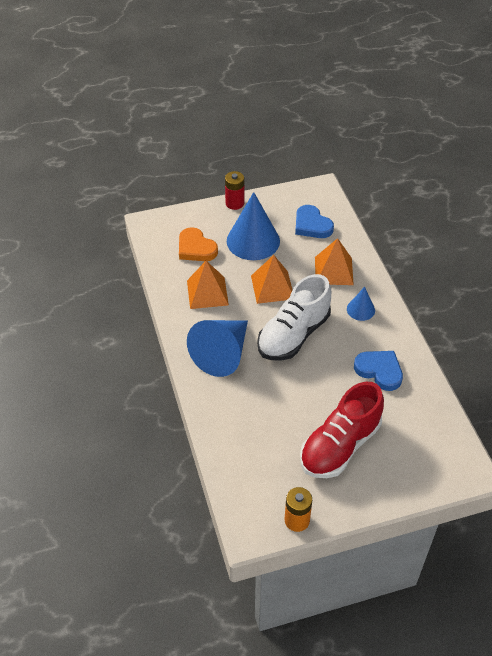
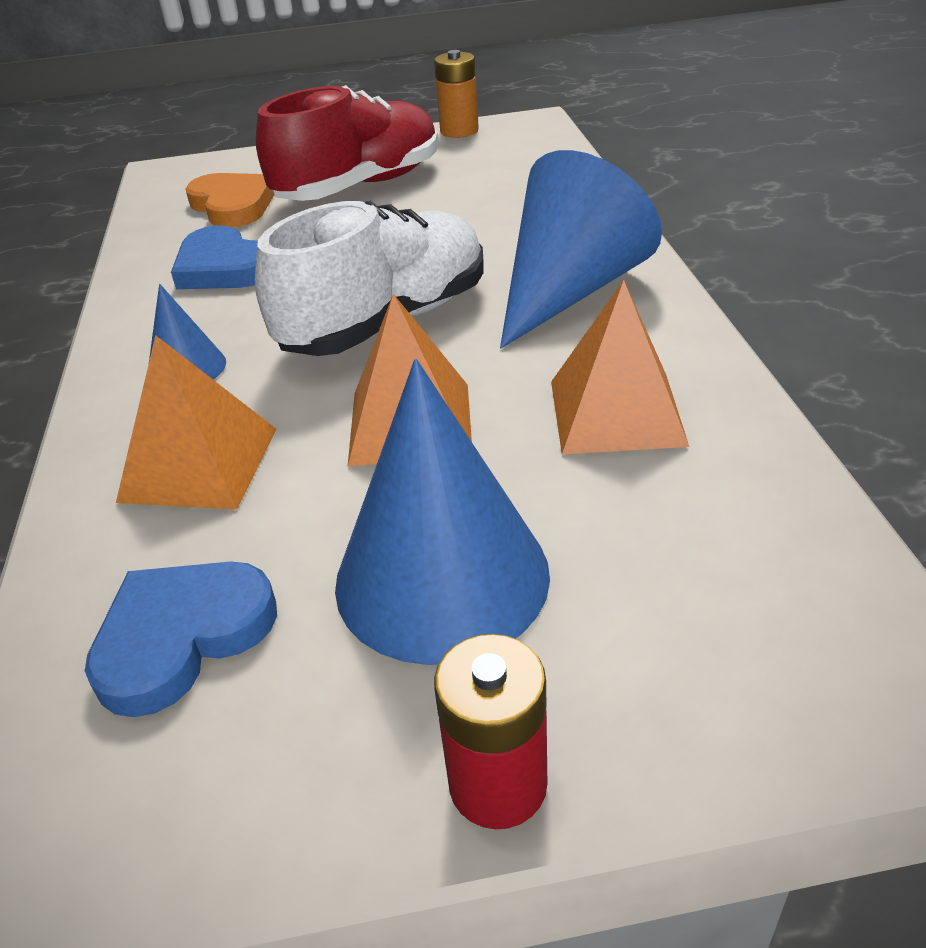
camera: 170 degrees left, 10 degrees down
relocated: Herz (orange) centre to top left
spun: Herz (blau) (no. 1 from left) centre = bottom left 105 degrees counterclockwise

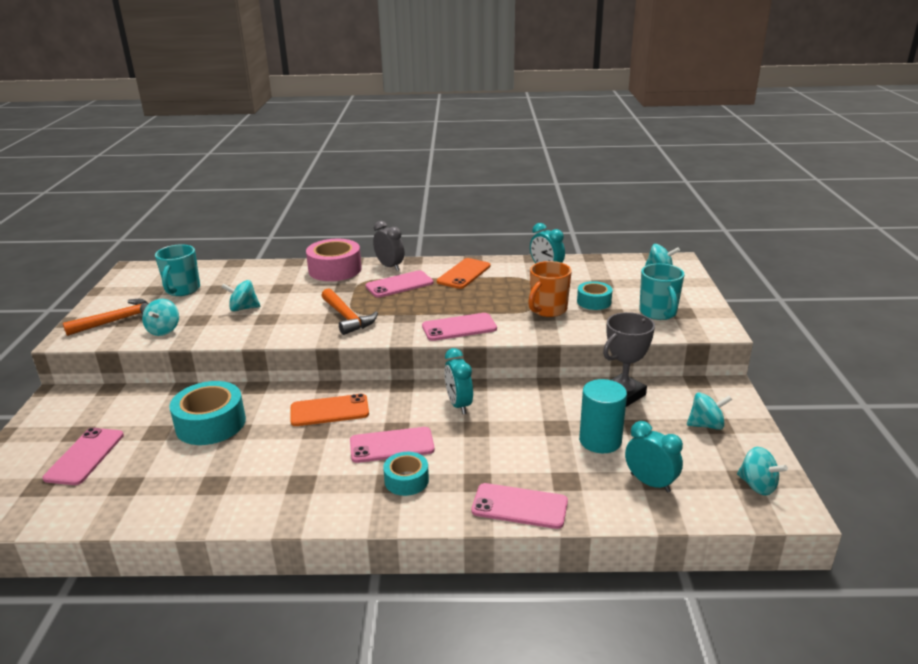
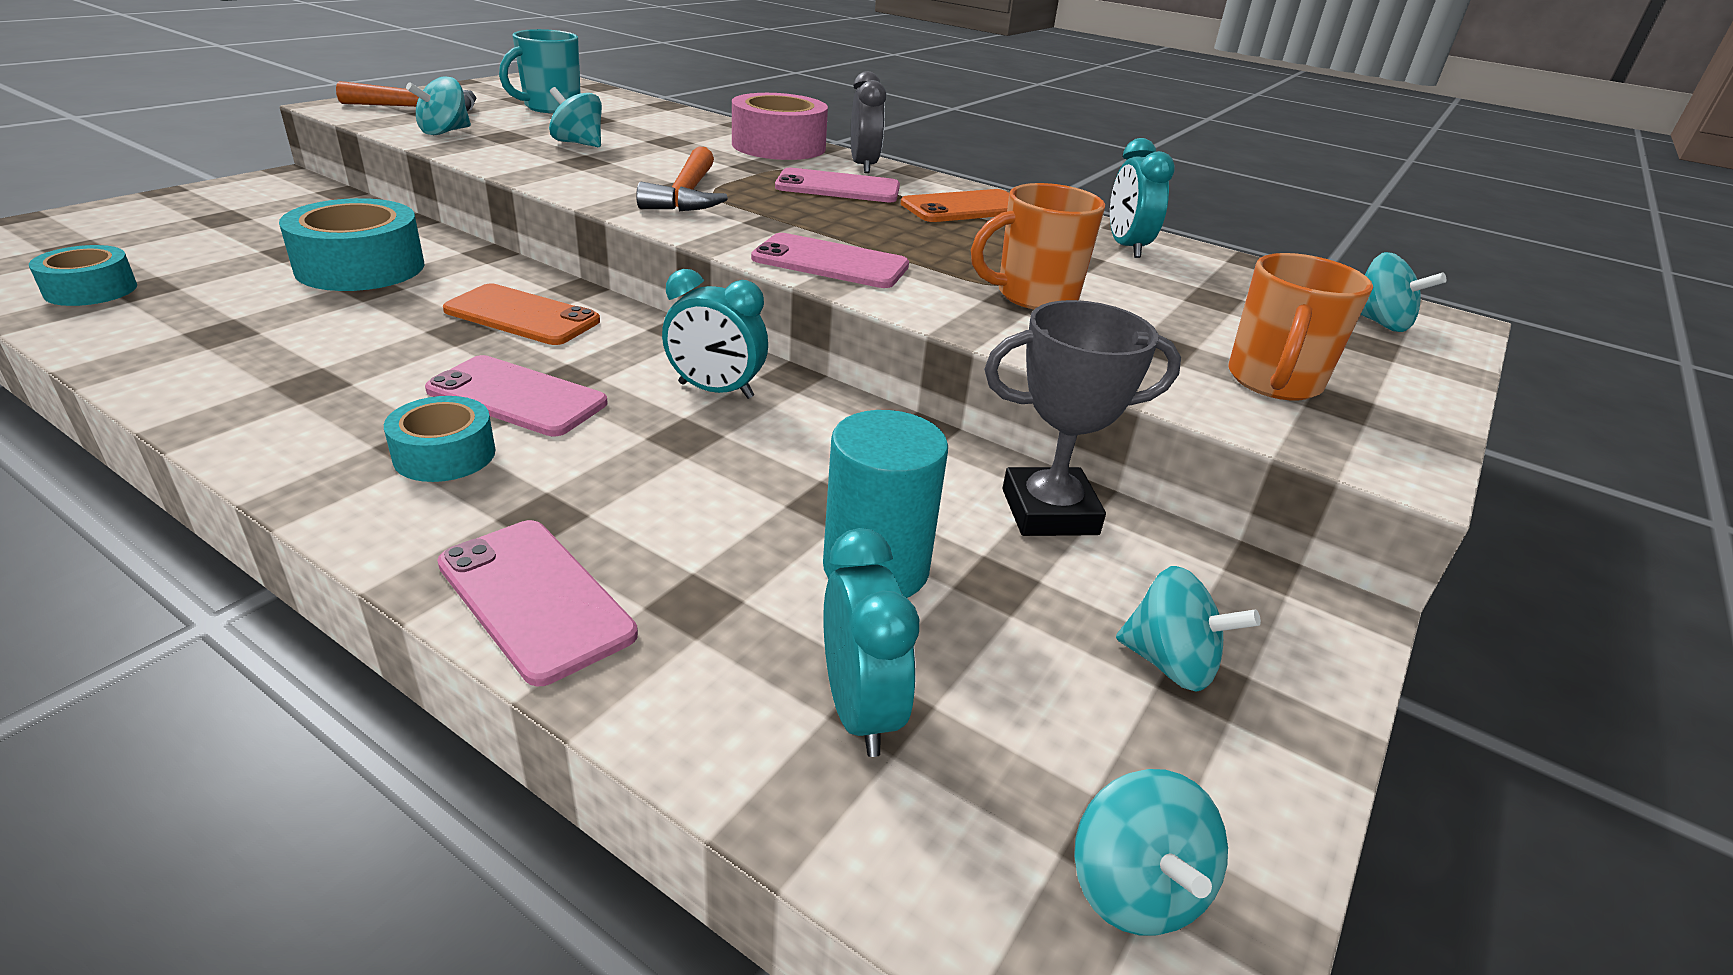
camera: 30 degrees right, 5 degrees up
missing: Handy (rosa) (no. 1 from left) bottom left
relocated: Klebeband (türkis) (no. 3 from left in the first image) centre to Klebeband (türkis) (no. 1 from left) top left
colour: Tasse (türkis) (no. 2 from left) middle right to Tasse (orange) (no. 2 from left) middle right
spun: Wecker (türkis) (no. 1 from left) centre = centre 90 degrees counterclockwise

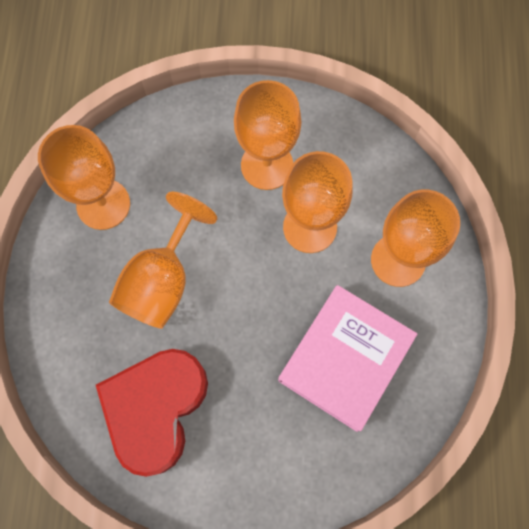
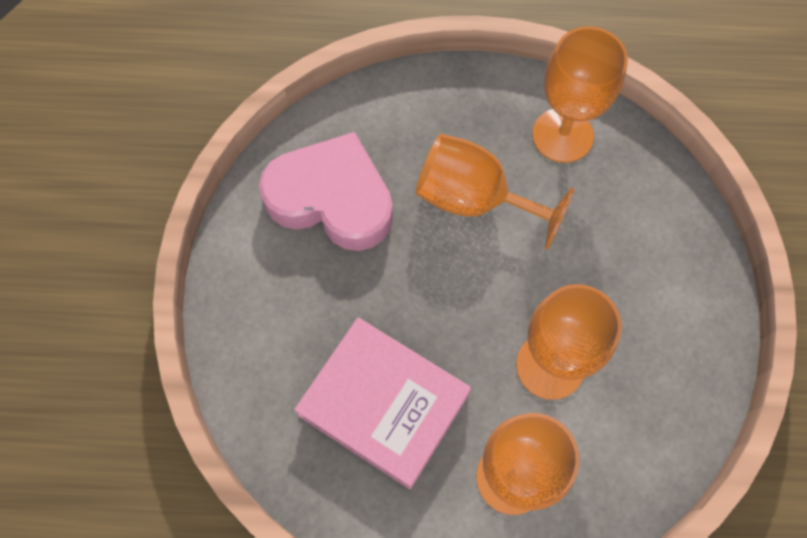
camera: 90 degrees right, 5 degrees down
missing: Kelch (orange) (no. 3 from left) top centre
colour: Herz (rot) bottom left to Herz (rosa) centre

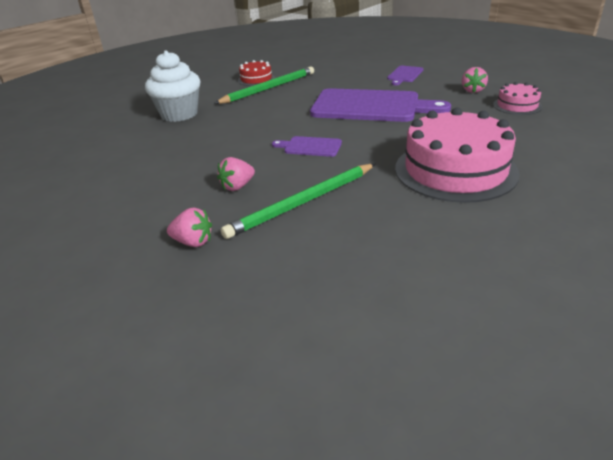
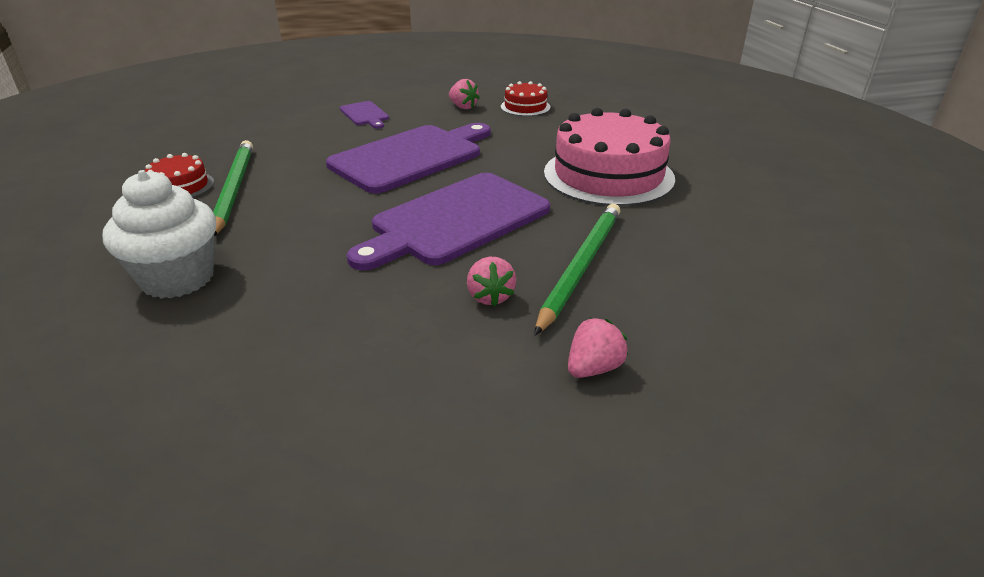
camera: 60 degrees left, 0 degrees up
colour: Kuchen (rosa) (no. 2 from left) top right to Kuchen (rot) (no. 2 from left) top centre
spun: Bleistift (grün) (no. 2 from left) centre = centre 150 degrees counterclockwise
size: Schneidebrett (lila) (no. 1 from left in the first image) top centre = centre x2.21

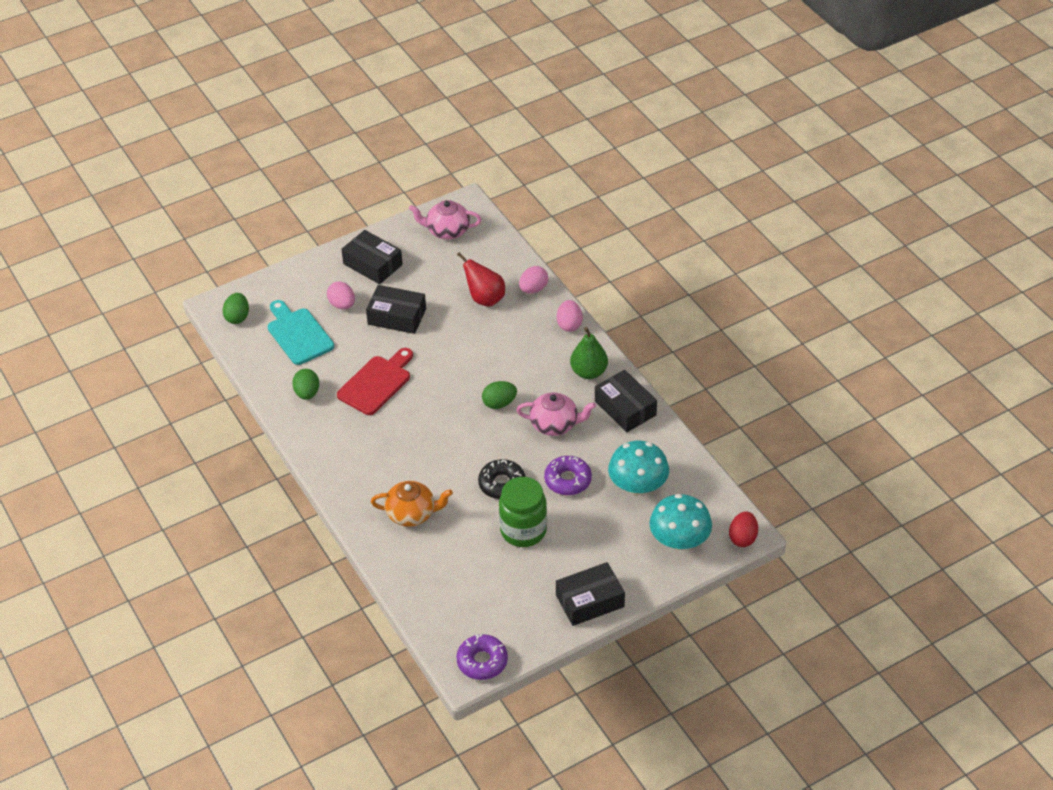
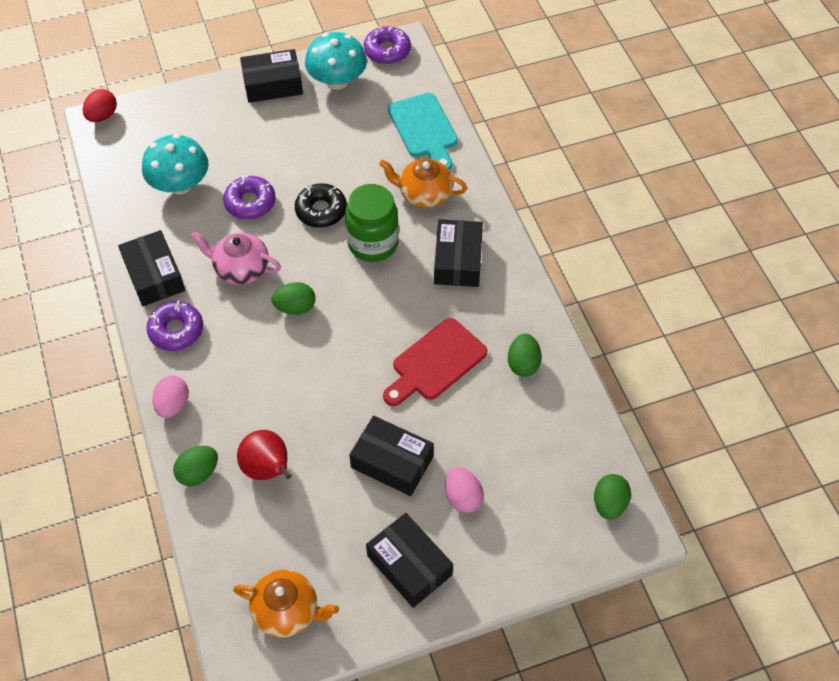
camera: 170 degrees left, 10 degrees up
appeared: Schachtel (schwarz) (no. 5 from left) centre
relocated: Schneidebrett (türkis) middle left to top centre; Einmachglas (grün) centre to top centre; Pilz (türkis) (no. 2 from left) centre to top centre
exchanged: Birne (grün) centre to Donut (lila) (no. 1 from left) middle left
colour: Teekanne (rosa) (no. 1 from left) top centre to Teekanne (orange) (no. 1 from left) bottom centre; Ei (rosa) (no. 2 from left) centre to Ei (grün) (no. 1 from left) bottom left

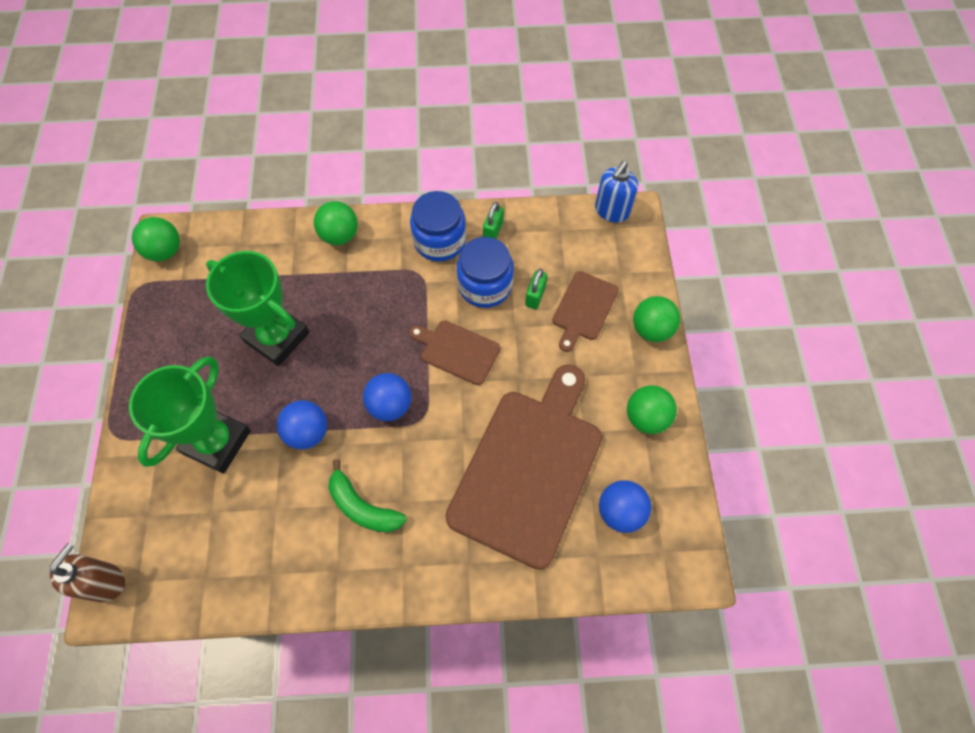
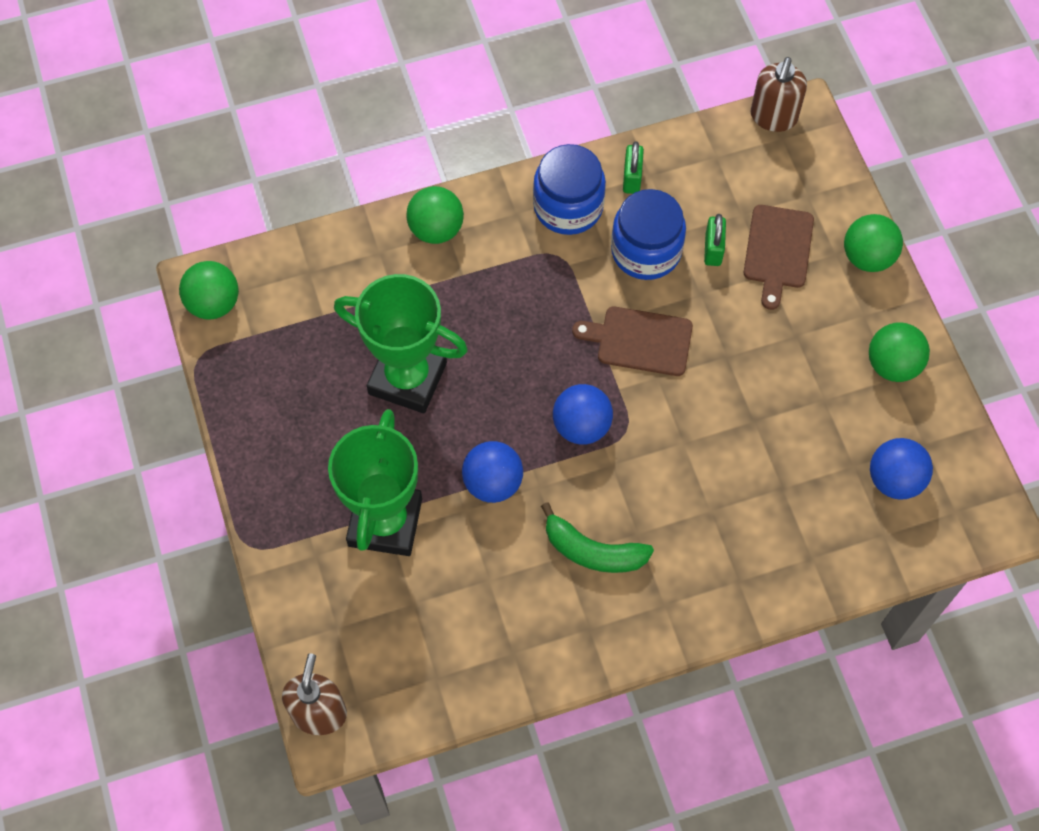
camera: 15 degrees left, 0 degrees up
missing: Schneidebrett (braun) (no. 2 from left) centre
colour: Seifenspender (blau) top centre to Seifenspender (braun) (no. 2 from left) top right

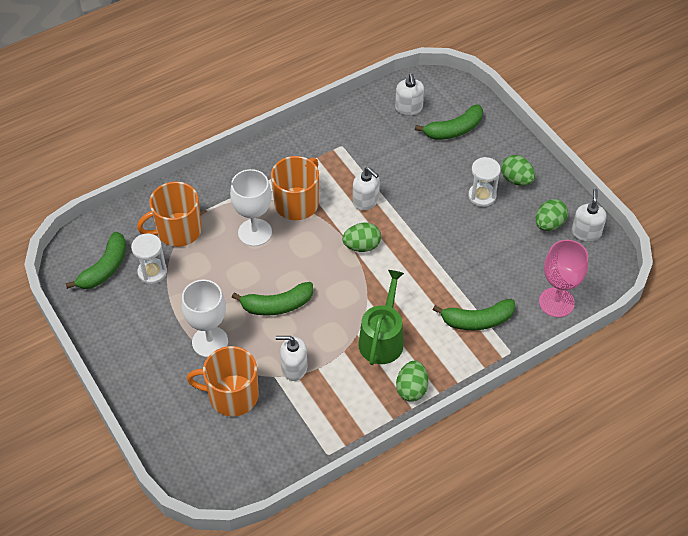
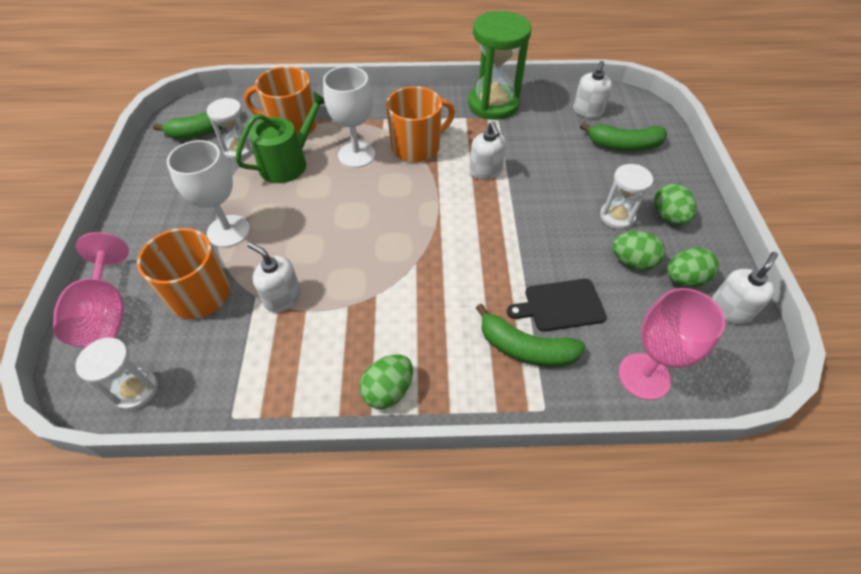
camera: 30 degrees right, 0 degrees up
missing: Banane (grün) (no. 2 from left) centre
appeared: Sanduhr (grün) top centre; Kelch (rosa) (no. 1 from left) middle left; Schneidebrett (schwarz) centre; Sanduhr (weiß) (no. 1 from left) middle left
relocated: Ei (grün) (no. 1 from left in the first image) centre to Ei (grün) (no. 2 from left) middle right; Gießkanne (grün) centre to top left

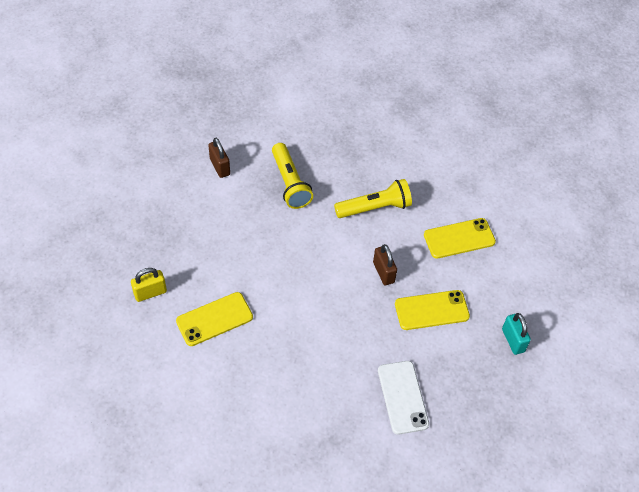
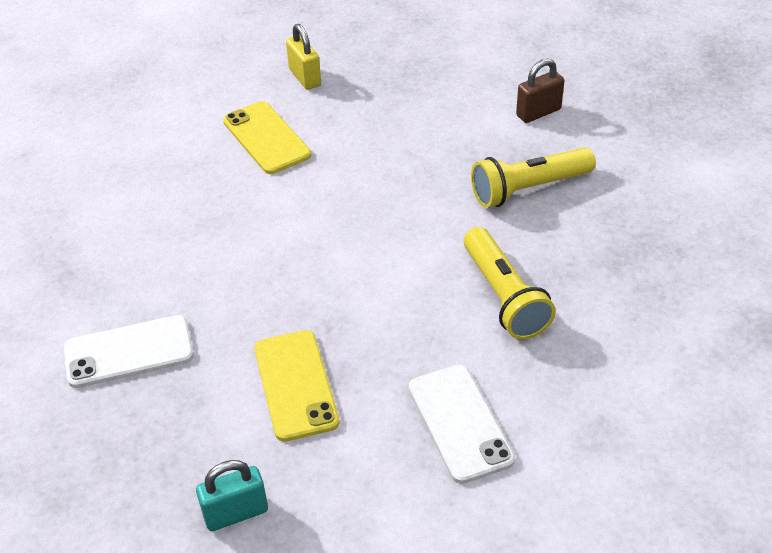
camera: 90 degrees right, 10 degrees down
missing: Vorhängeschloss (braun) (no. 2 from left) centre
colour: Handy (gelb) (no. 3 from left) middle right to Handy (weiß) (no. 2 from left) bottom centre

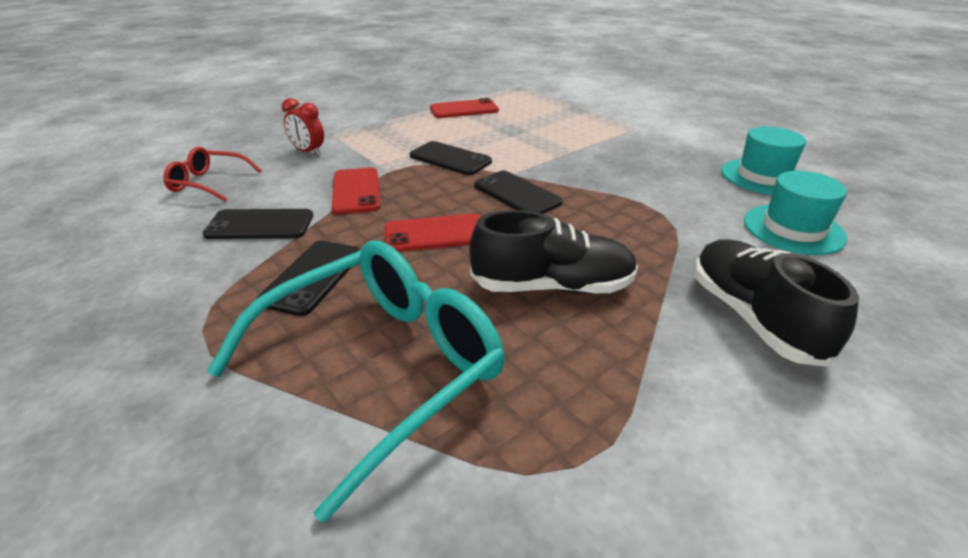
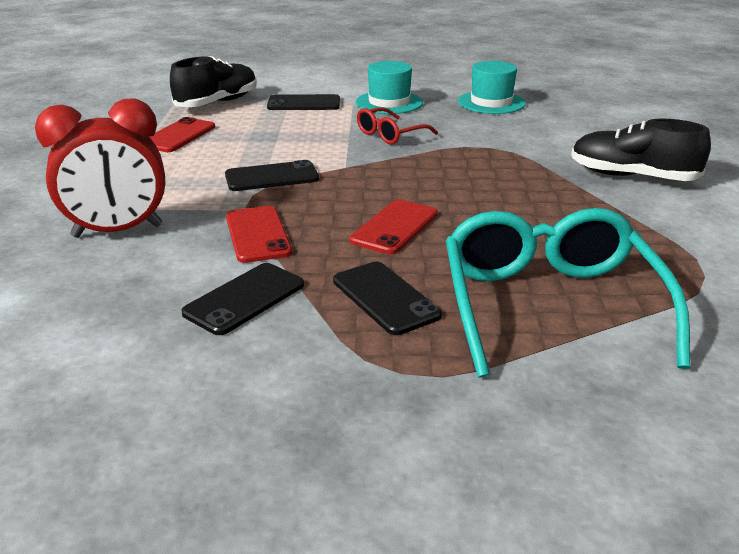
camera: 50 degrees left, 5 degrees down
relocated: Brille (rot) top left to top centre; Handy (schwarz) (no. 4 from left in the first image) centre to Handy (schwarz) (no. 3 from left) top centre; Hut (türkis) (no. 2 from left in the first image) middle right to Hut (türkis) (no. 1 from left) top centre; Schuh (schwarz) (no. 1 from left) centre to top left
spun: Handy (rot) (no. 1 from left in the first image) centre = centre 45 degrees clockwise
size: Wecker (rot) top left = top left x1.93

